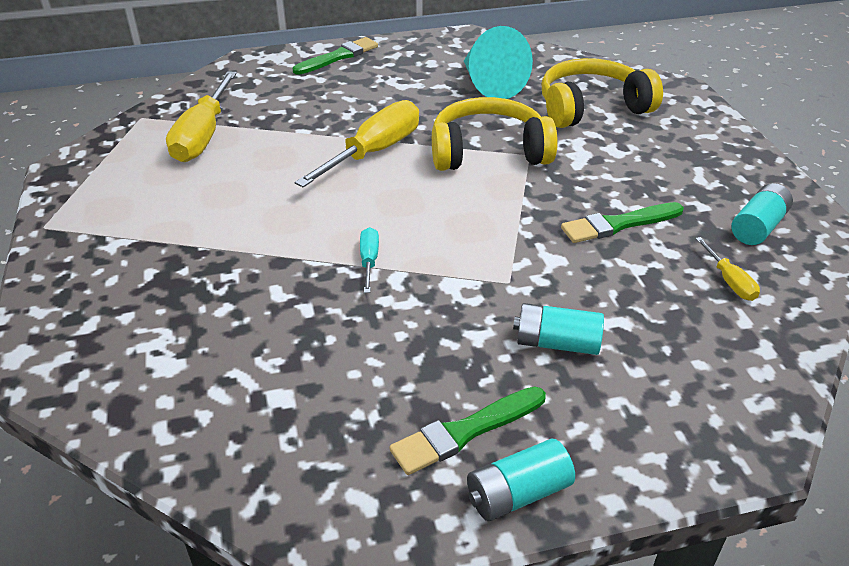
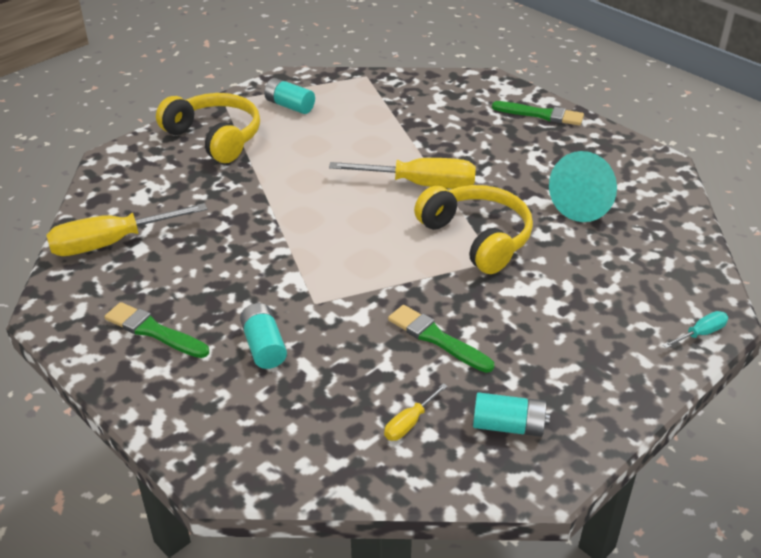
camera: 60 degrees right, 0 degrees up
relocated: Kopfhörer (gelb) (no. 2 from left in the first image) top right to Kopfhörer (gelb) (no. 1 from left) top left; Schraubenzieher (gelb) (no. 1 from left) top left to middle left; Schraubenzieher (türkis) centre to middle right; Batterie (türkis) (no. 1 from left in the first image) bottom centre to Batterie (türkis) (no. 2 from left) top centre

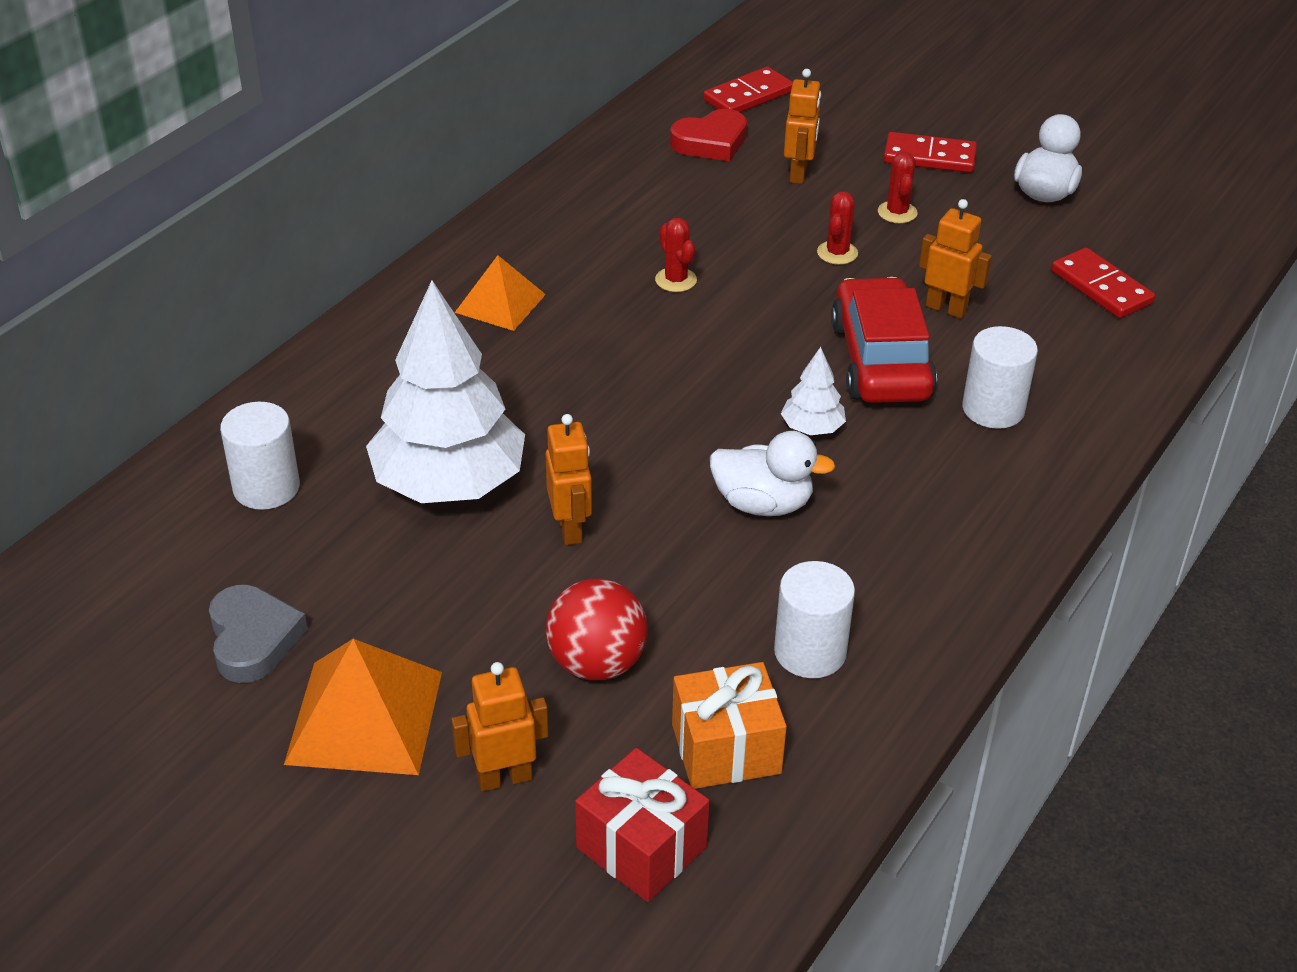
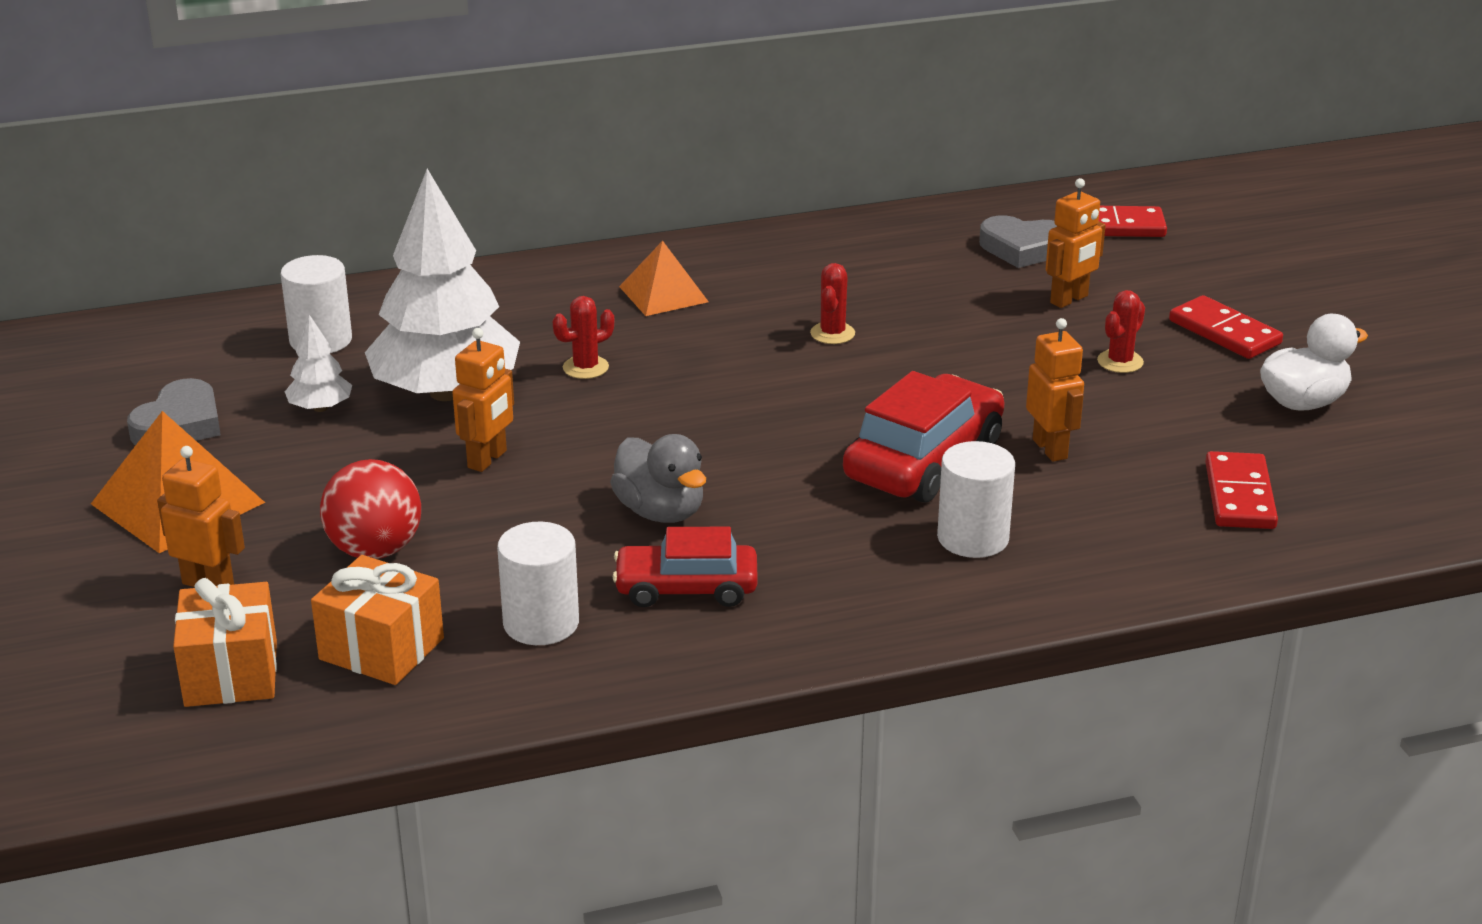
camera: 40 degrees right, 10 degrees down
appeared: Auto (rot) (no. 1 from left) centre
relocated: Kaktus (rot) (no. 2 from left in the first image) top centre to Kaktus (rot) (no. 1 from left) centre; Baum (weiß) (no. 2 from left in the first image) centre to Baum (weiß) (no. 1 from left) middle left
colour: Herz (rot) top centre to Herz (grau) (no. 2 from left) top right; Ente (weiß) (no. 1 from left) centre to Ente (grau) centre; Geschenk (rot) bottom centre to Geschenk (orange) (no. 1 from left) bottom left

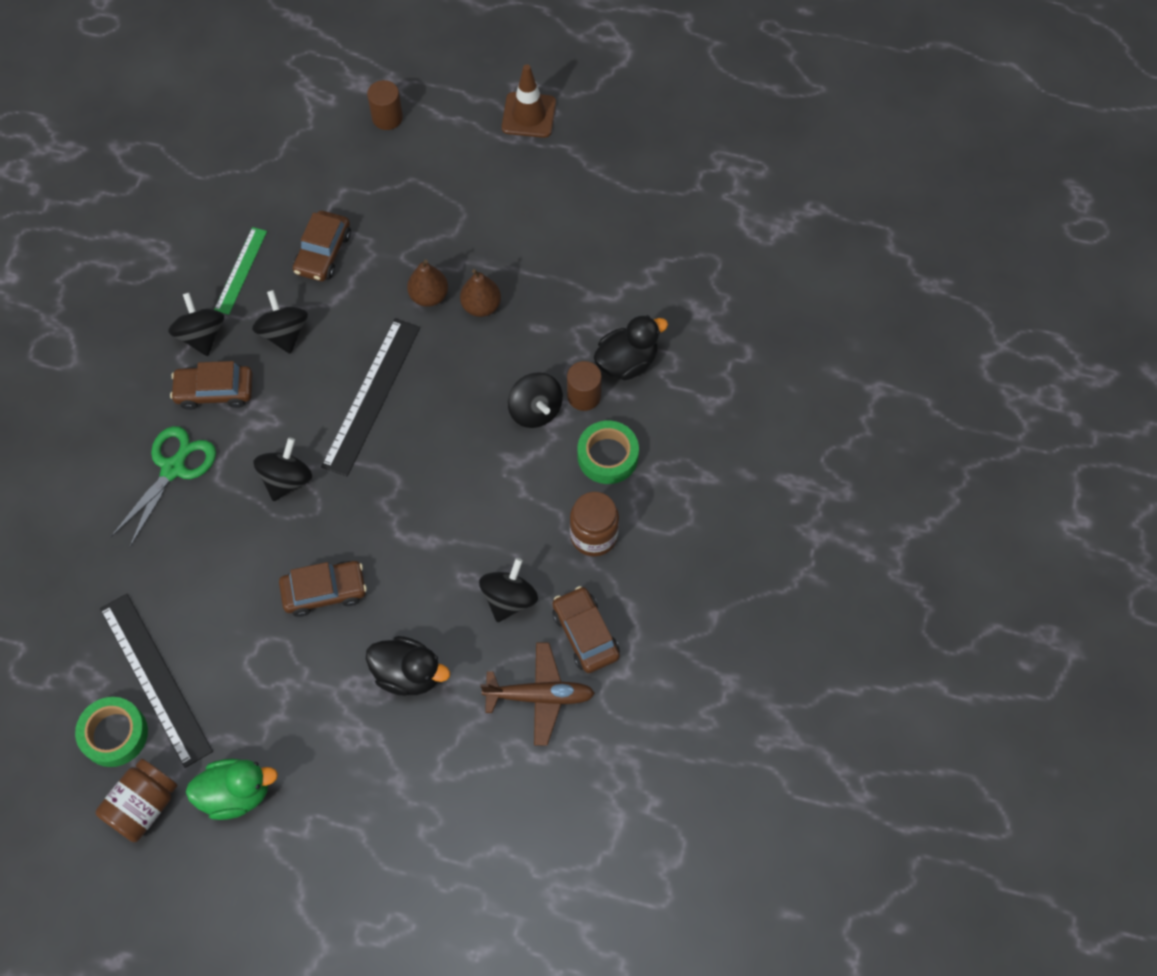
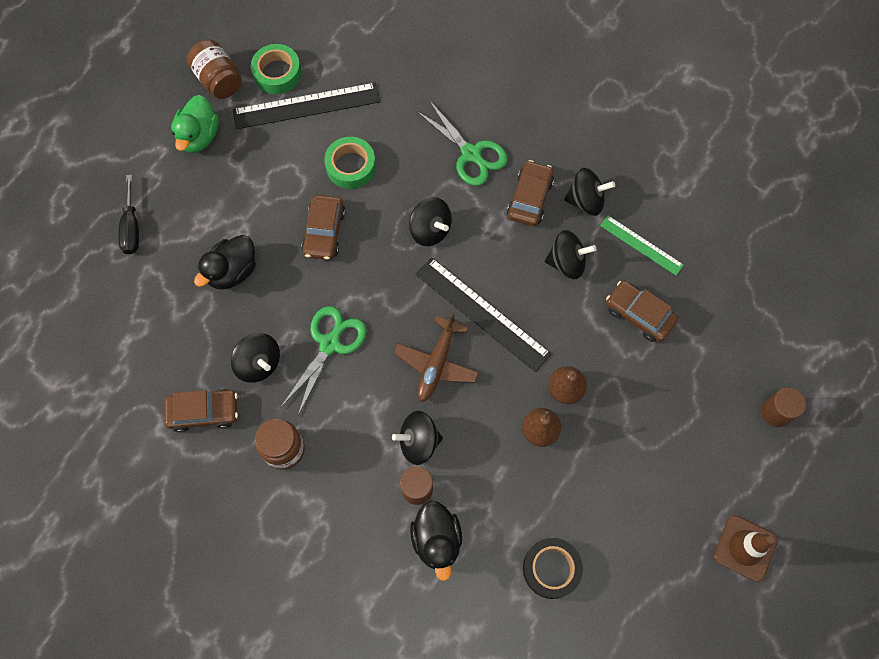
camera: 110 degrees right, 5 degrees up
appeared: Schraubenzieher (schwarz) top left; Schere (grün) (no. 1 from left) centre; Klebeband (schwarz) bottom centre
relocated: Klebeband (grün) (no. 2 from left) centre to top centre; Flugzeug (braun) bottom centre to centre

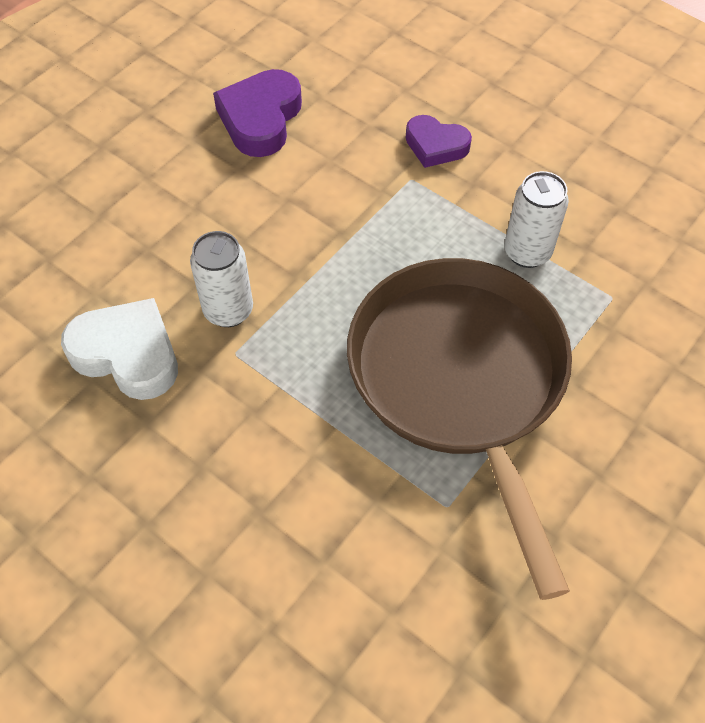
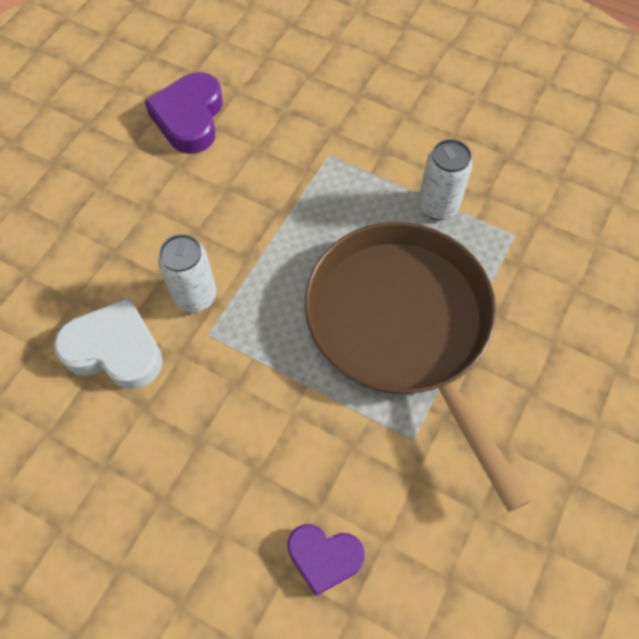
camera: 10 degrees left, 5 degrees up
relocated: Herz (lila) (no. 2 from left) top centre to bottom centre

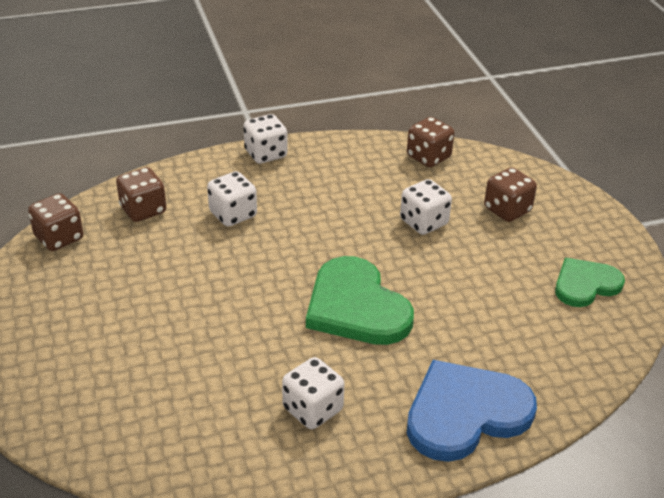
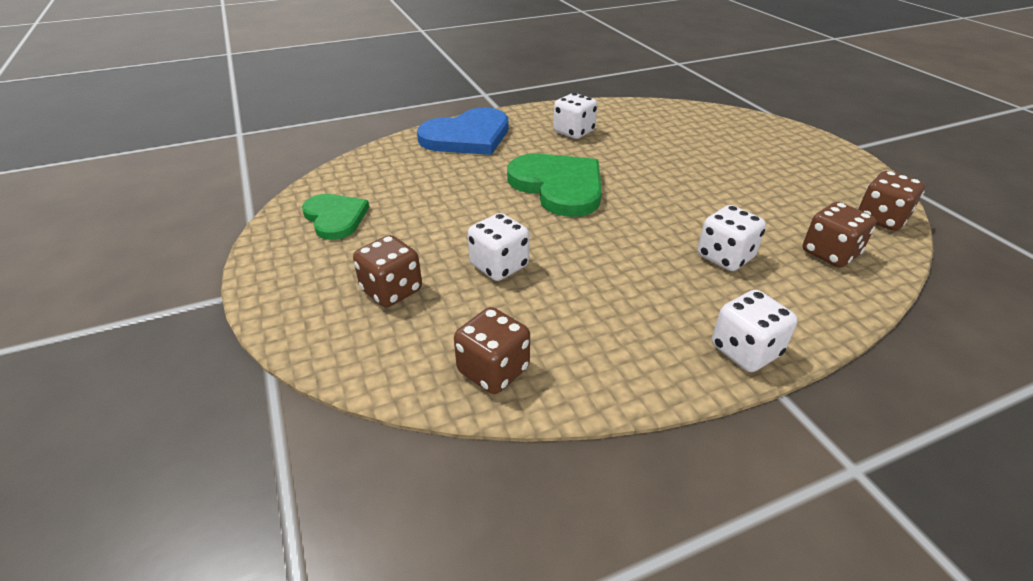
camera: 175 degrees right, 0 degrees up
spun: Herz (grün) (no. 2 from left in the first image) middle right = middle left 90 degrees counterclockwise

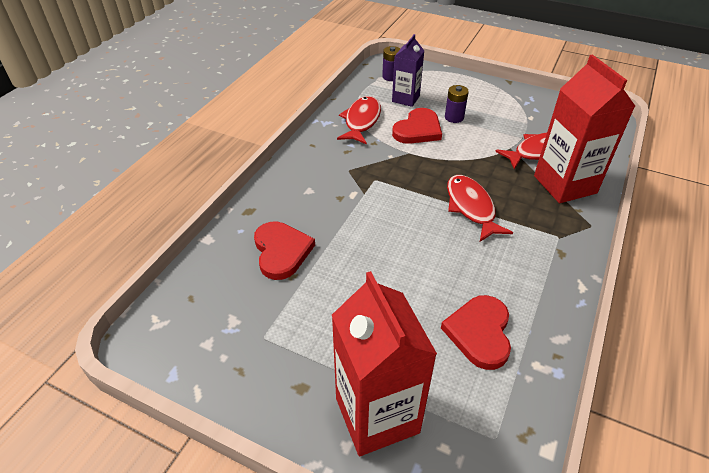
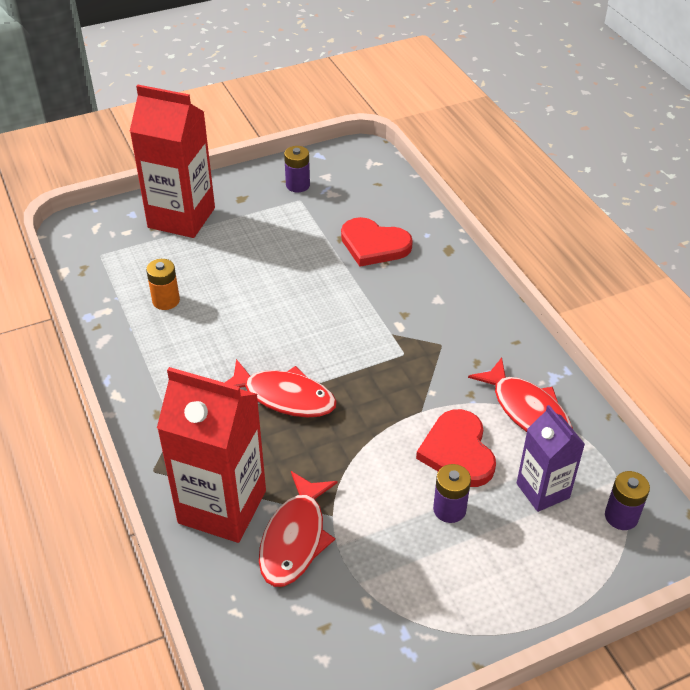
camera: 130 degrees right, 0 degrees up
appeared: Batterie (lila) (no. 1 from left) top centre
exchanged: Herz (rot) (no. 3 from left) bottom right to Batterie (orange) middle left

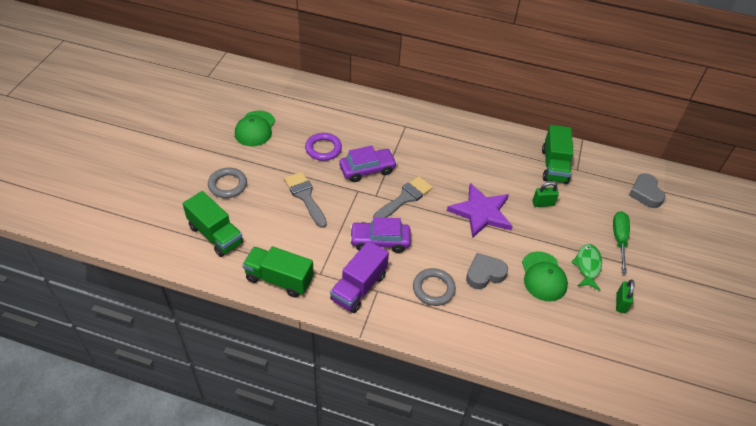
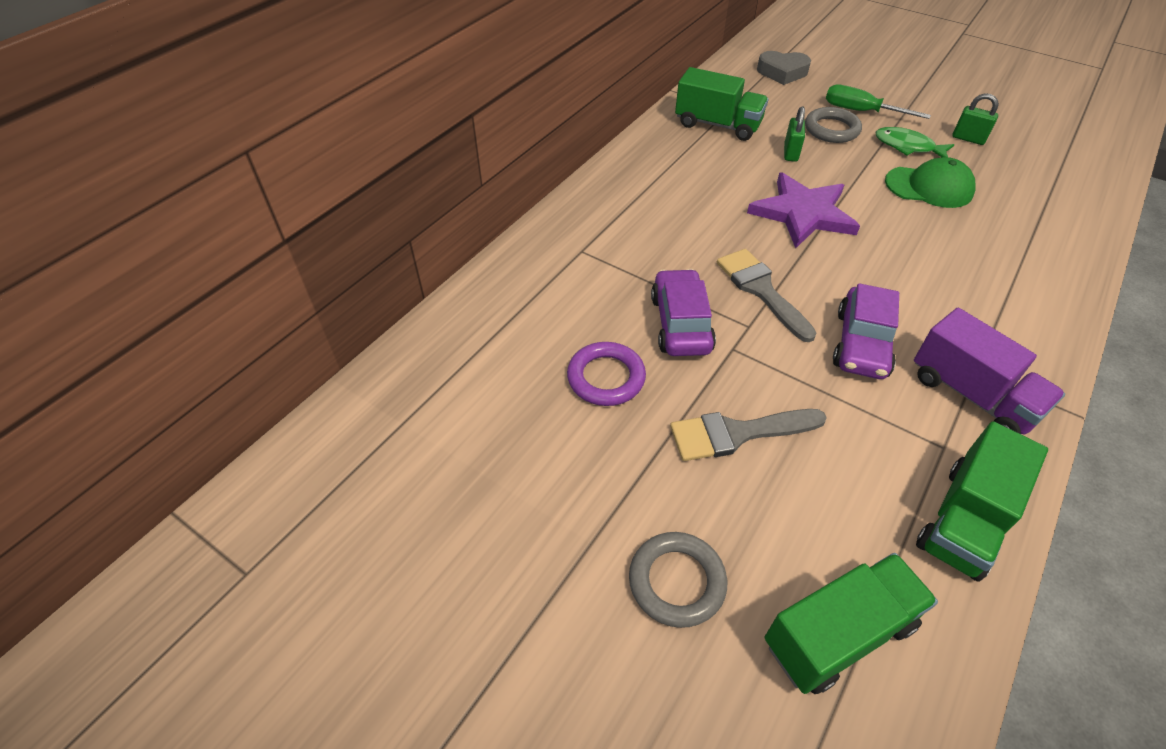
camera: 70 degrees left, 0 degrees up
missing: Kappe (grün) (no. 1 from left) top centre; Herz (grau) (no. 1 from left) centre
relocated: Ring (grau) (no. 2 from left) bottom centre to top right

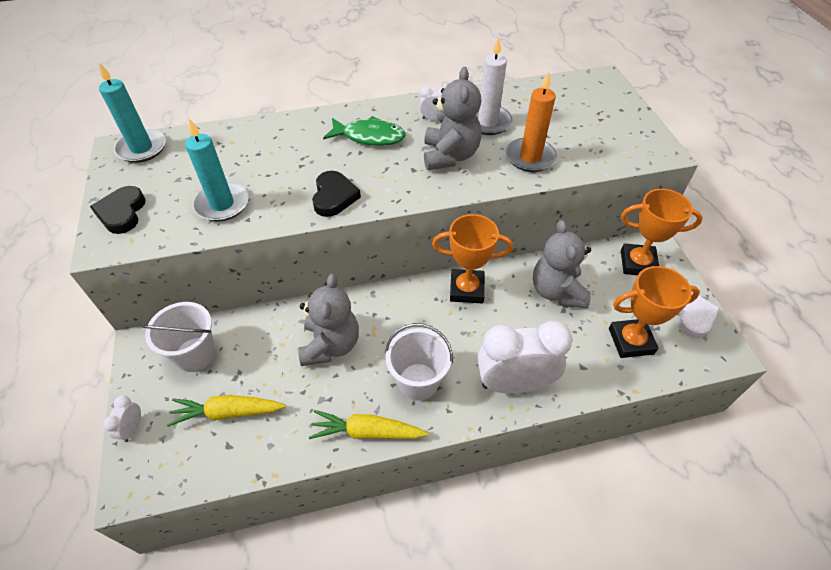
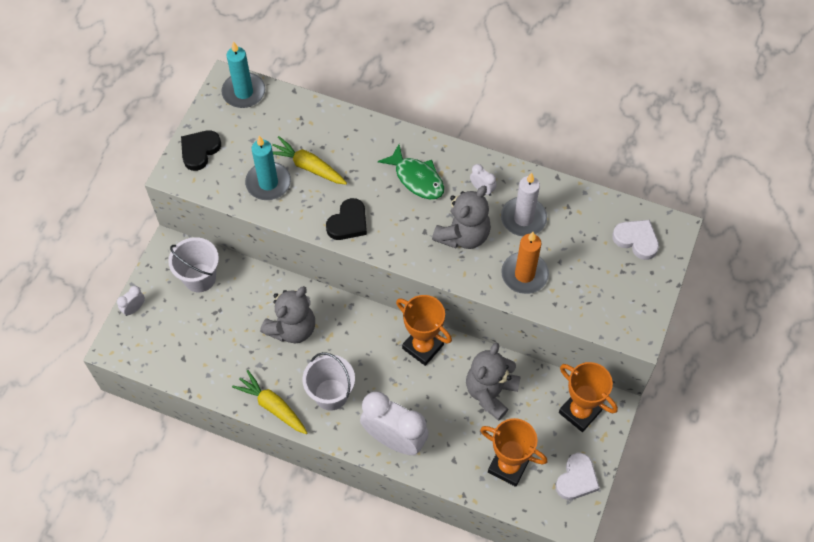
camera: 35 degrees right, 10 degrees up
appeared: Herz (weiß) (no. 2 from left) middle right
relocated: Karotte (gelb) (no. 1 from left in the first image) bottom left to Karotte (gelb) (no. 2 from left) top centre

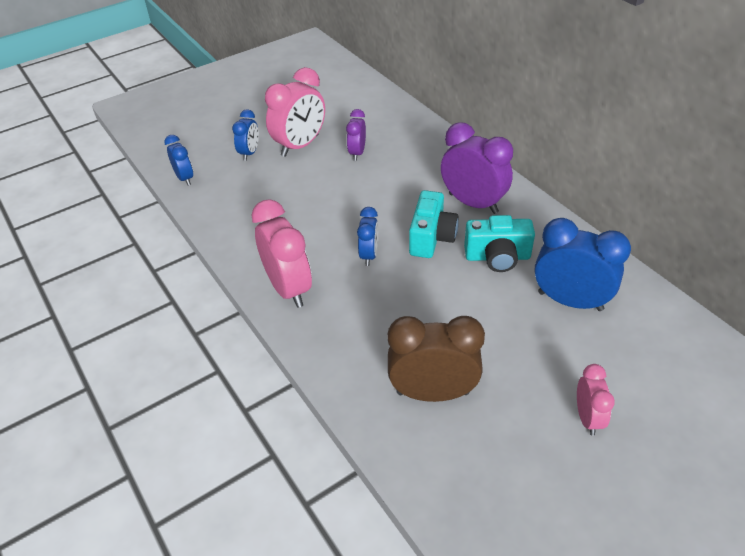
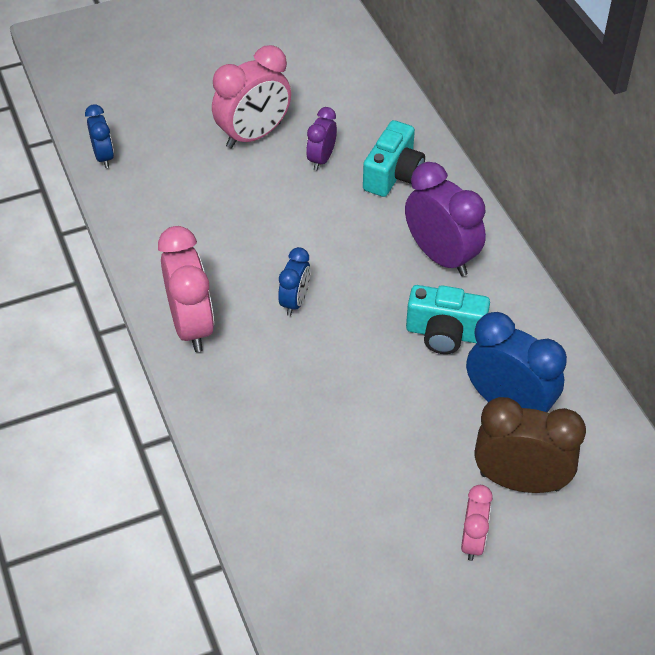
camera: 10 degrees right, 5 degrees up
missing: Wecker (blau) (no. 2 from left) top left
relocated: Kamera (türkis) (no. 1 from left) centre to top centre; Wecker (braun) centre to bottom right

